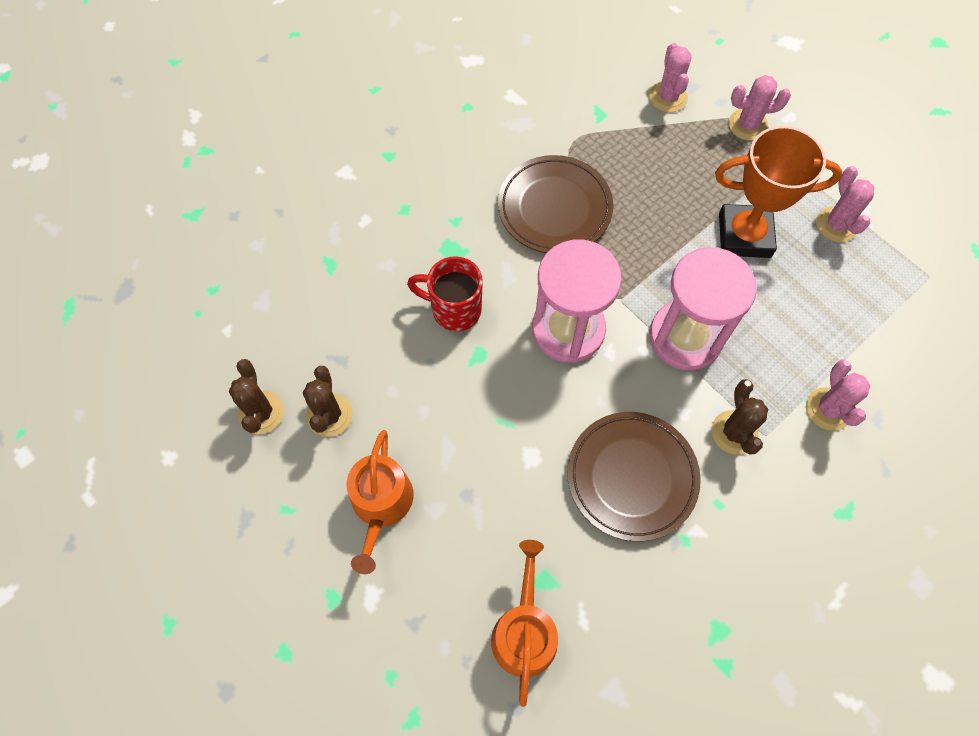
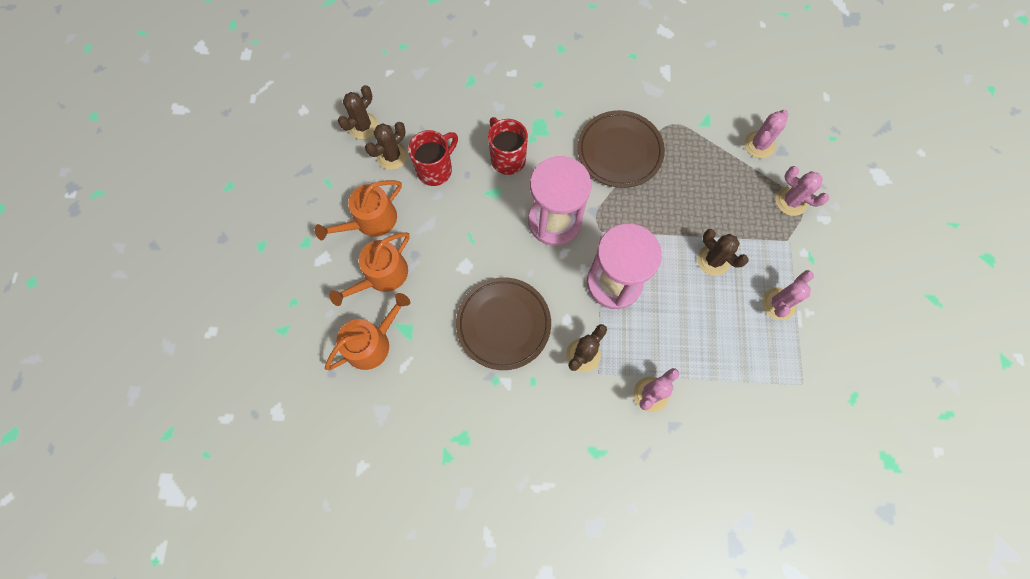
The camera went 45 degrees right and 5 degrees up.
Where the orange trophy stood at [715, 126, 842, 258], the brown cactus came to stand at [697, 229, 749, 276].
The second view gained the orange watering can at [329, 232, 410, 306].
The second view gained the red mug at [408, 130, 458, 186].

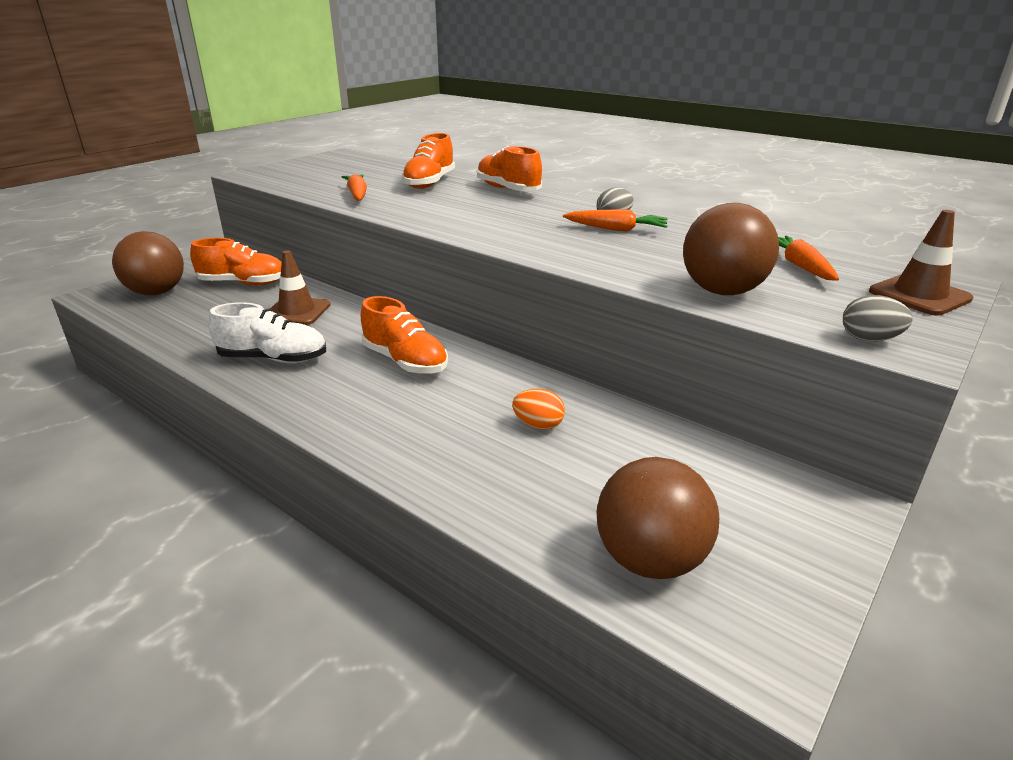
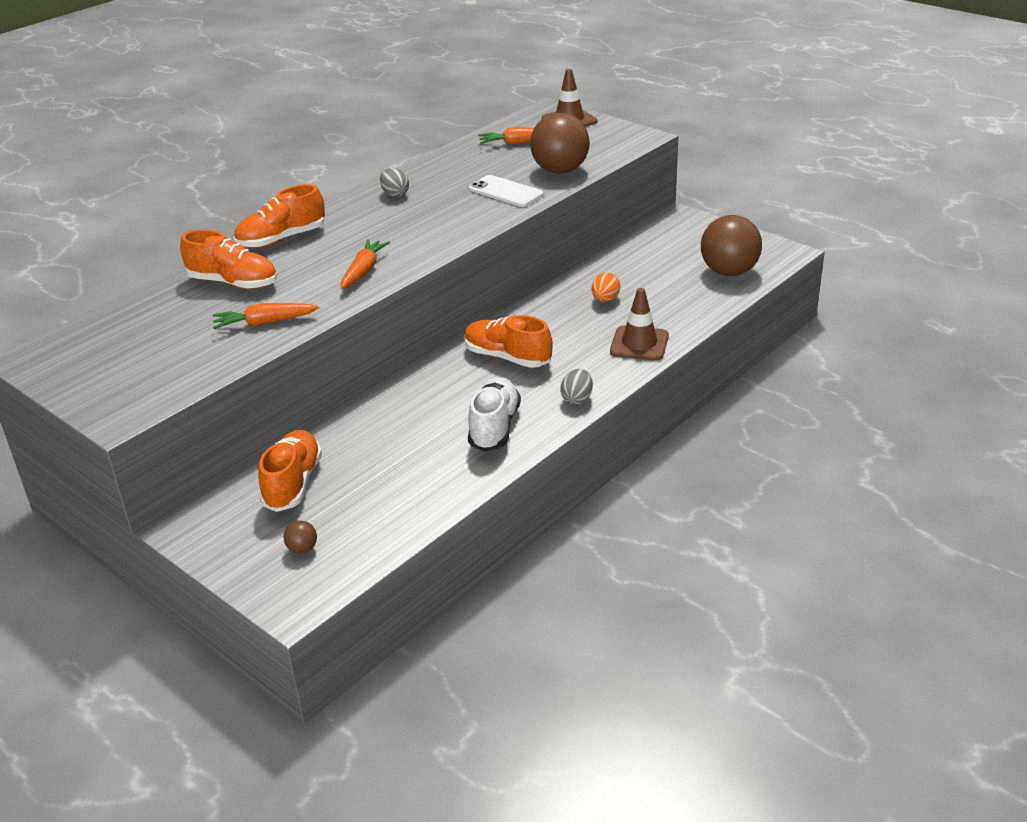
The camera went 85 degrees left and 5 degrees up.
The size of the brown ball at [112, 231, 184, 295] changed by a factor of 0.41.
The brown traffic cone ended up elsewhere, having gone from [270, 250, 330, 325] to [610, 288, 669, 361].
The orange shoe at [361, 296, 448, 374] ended up facing another way, 105 degrees counterclockwise from before.
The orange carrot ended up elsewhere, having gone from [563, 210, 668, 232] to [341, 239, 390, 289].
The grey egg ended up elsewhere, having gone from [843, 295, 913, 341] to [560, 369, 593, 405].
The second view gained the white phone at [469, 175, 543, 207].

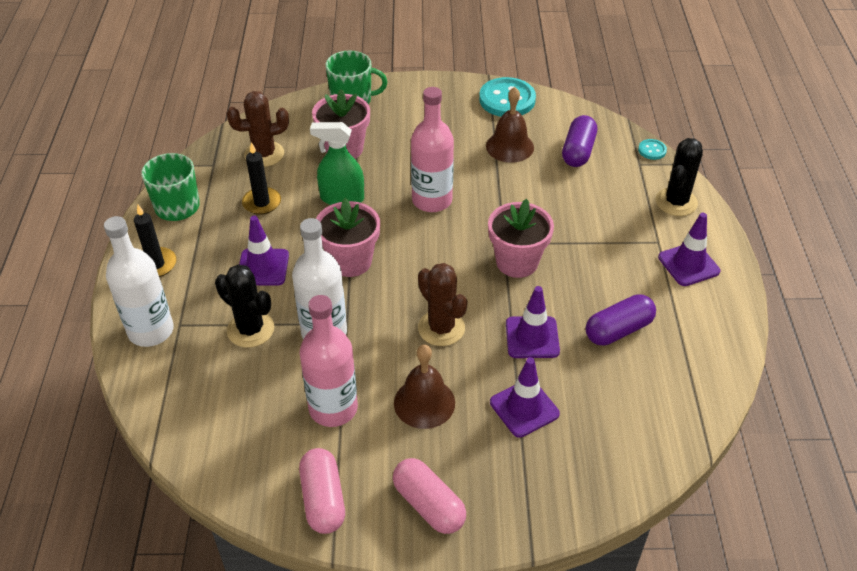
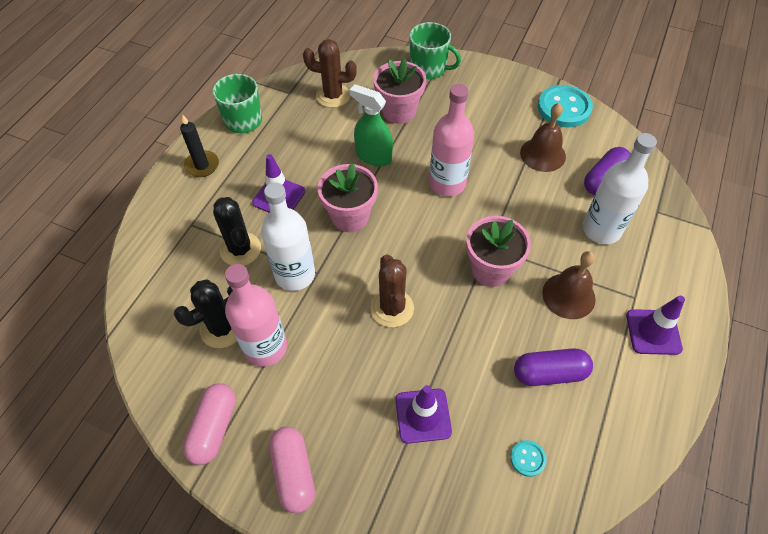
The camera went 25 degrees right and 10 degrees up.
The white bottle ended up elsewhere, having gone from [104, 216, 174, 347] to [583, 133, 657, 244].
The second view lost the black candle at [242, 142, 281, 215].
The brown bell ended up elsewhere, having gone from [394, 345, 455, 429] to [542, 251, 596, 319].
The second view lost the purple traffic cone at [506, 286, 560, 358].
The turquoise button ended up elsewhere, having gone from [638, 139, 667, 160] to [510, 440, 546, 477].
The black cactus ended up elsewhere, having gone from [655, 138, 703, 216] to [174, 279, 237, 348].

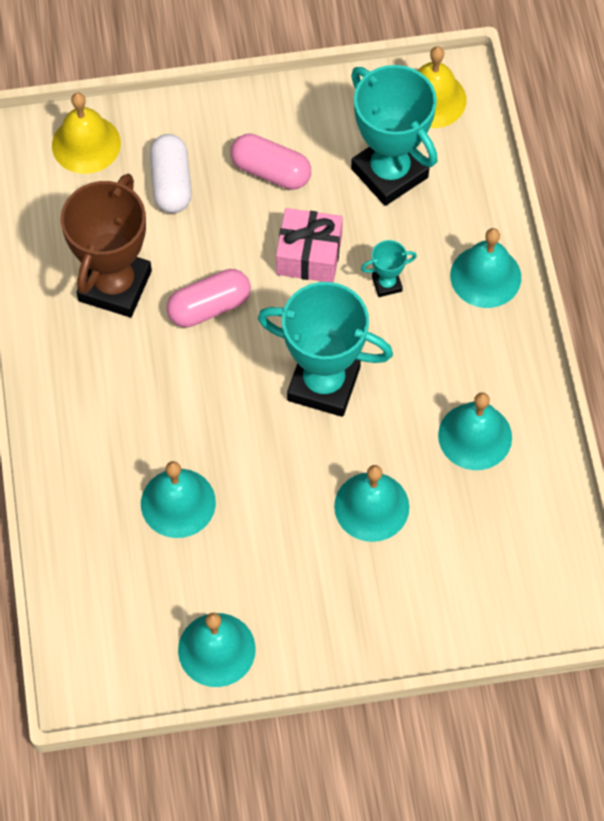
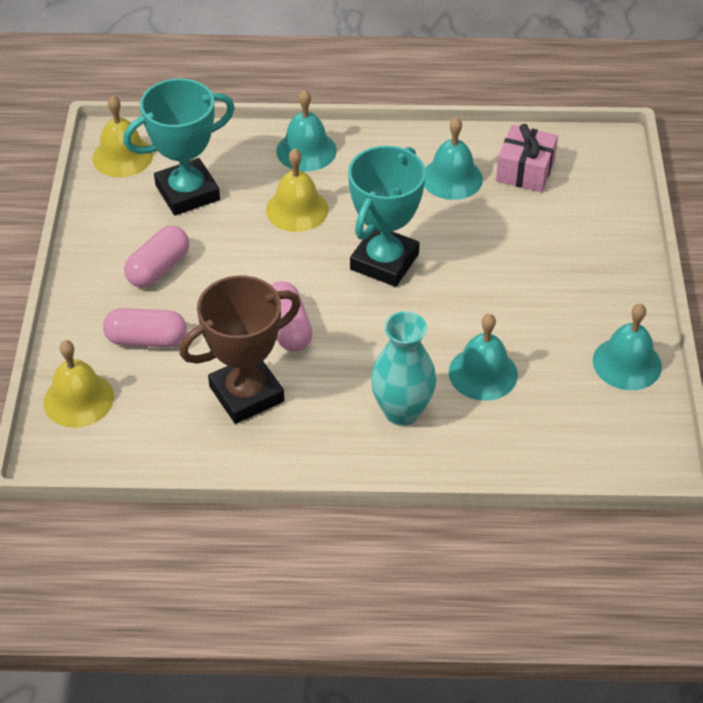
The camera went 80 degrees left and 15 degrees down.
The brown trophy at [60, 174, 152, 317] ended up facing another way, 60 degrees counterclockwise from before.
What was the white capsule at [150, 134, 192, 213] turned into the pink capsule at [103, 308, 187, 347].
The pink gift ended up elsewhere, having gone from [276, 208, 343, 283] to [496, 124, 558, 192].
The second view lost the turquoise bell at [334, 465, 410, 542].
Where the turquoise trophy stood at [361, 240, 417, 297], the yellow bell came to stand at [266, 149, 329, 232].
The second view gained the turquoise vase at [371, 311, 437, 426].

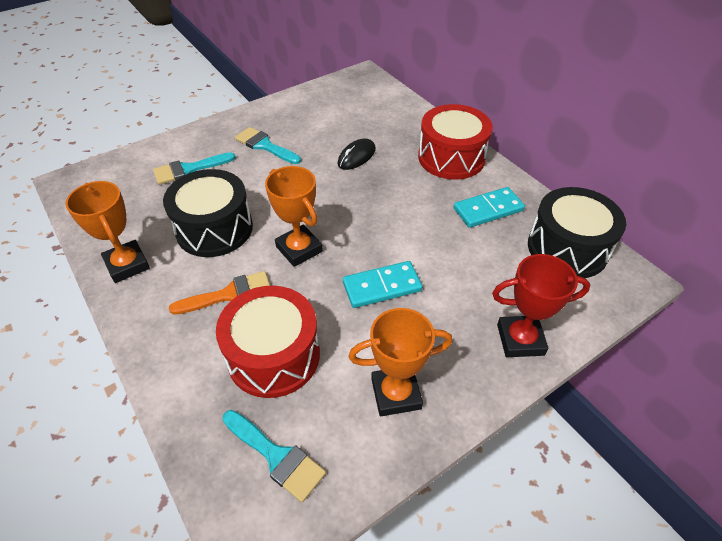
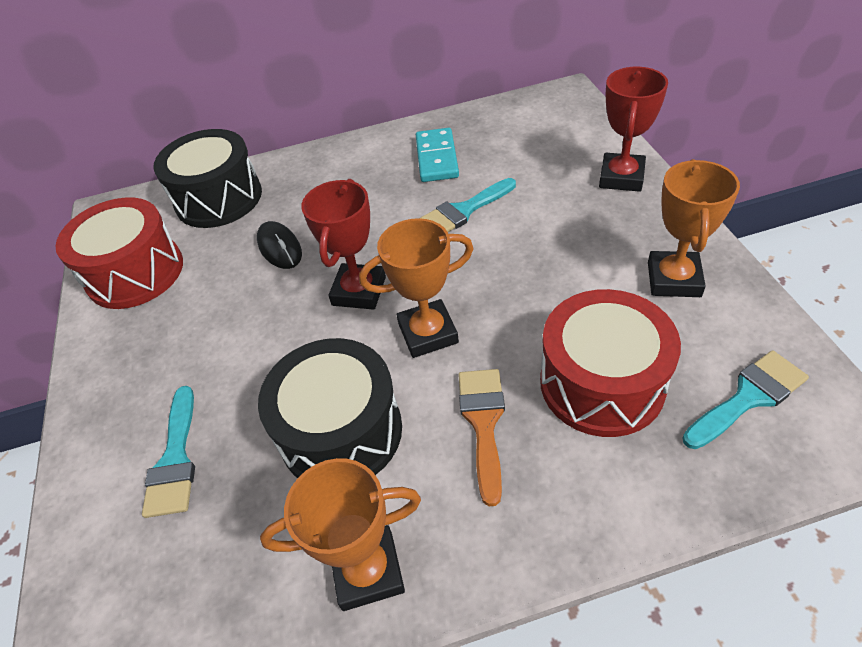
The camera went 65 degrees left and 0 degrees up.
The turquoise brush ended up elsewhere, having gone from [235, 127, 301, 164] to [420, 178, 516, 232].
The second view lost the turquoise domino at [343, 261, 422, 308].
The red drum ended up elsewhere, having gone from [418, 104, 493, 180] to [55, 198, 183, 309].
The black drum ended up elsewhere, having gone from [528, 187, 626, 278] to [153, 129, 262, 228].
The second view gained the red trophy at [301, 179, 386, 310].

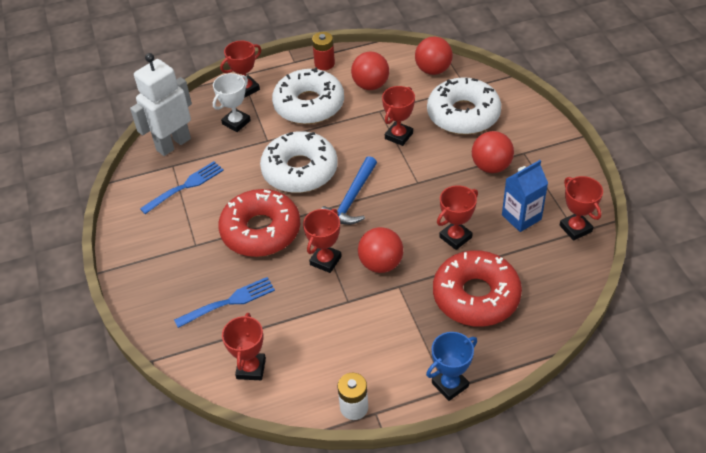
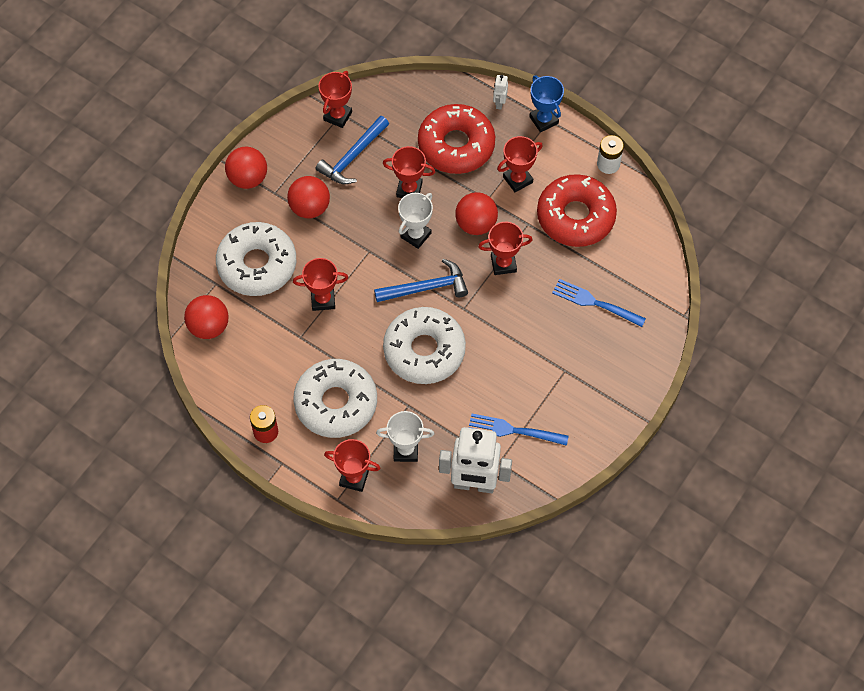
The camera went 130 degrees left and 15 degrees up.
The red donut ended up elsewhere, having gone from [218, 189, 300, 257] to [537, 174, 617, 247].
The red trophy ended up elsewhere, having gone from [222, 313, 266, 380] to [497, 136, 543, 192].
The red ball ended up elsewhere, having gone from [351, 52, 389, 90] to [225, 147, 267, 189].
The blue trophy at [426, 332, 477, 401] ended up facing another way, 45 degrees clockwise from before.
Where the blue carton stood at [502, 160, 548, 232], the blue hammer came to stand at [316, 116, 389, 184].
The second view gained the white trophy at [398, 193, 433, 249].
The second view gained the white robot at [493, 75, 508, 110].

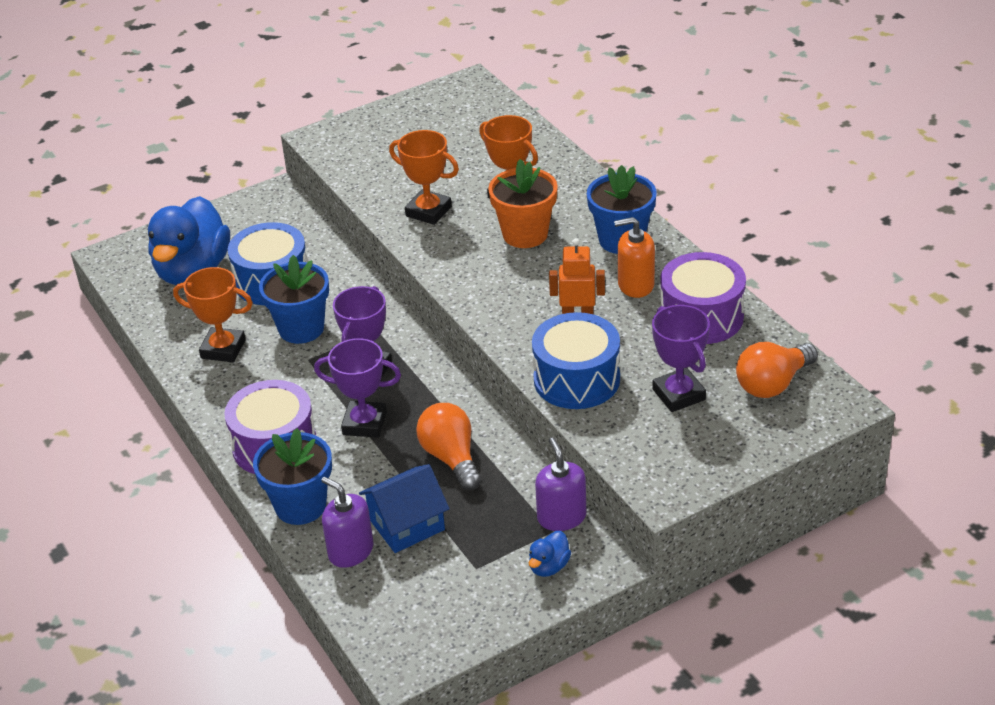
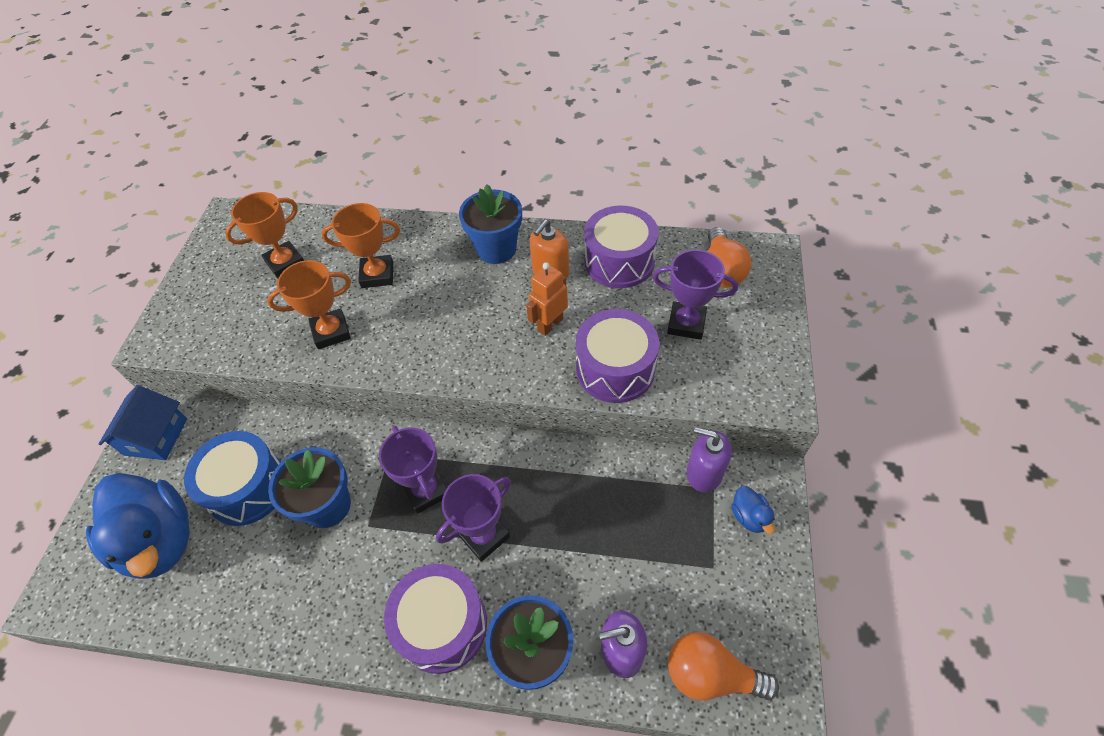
The camera went 50 degrees left and 15 degrees up.
The orange trophy ended up elsewhere, having gone from [173, 267, 253, 362] to [225, 192, 304, 279].
The blue house ended up elsewhere, having gone from [359, 464, 449, 553] to [99, 385, 187, 460].
The orange light bulb ended up elsewhere, having gone from [416, 403, 481, 490] to [668, 632, 779, 700].
The second view lost the orange flower pot at [488, 159, 558, 248].
What was the blue drum at [532, 312, 620, 409] turned into the purple drum at [576, 309, 659, 403].

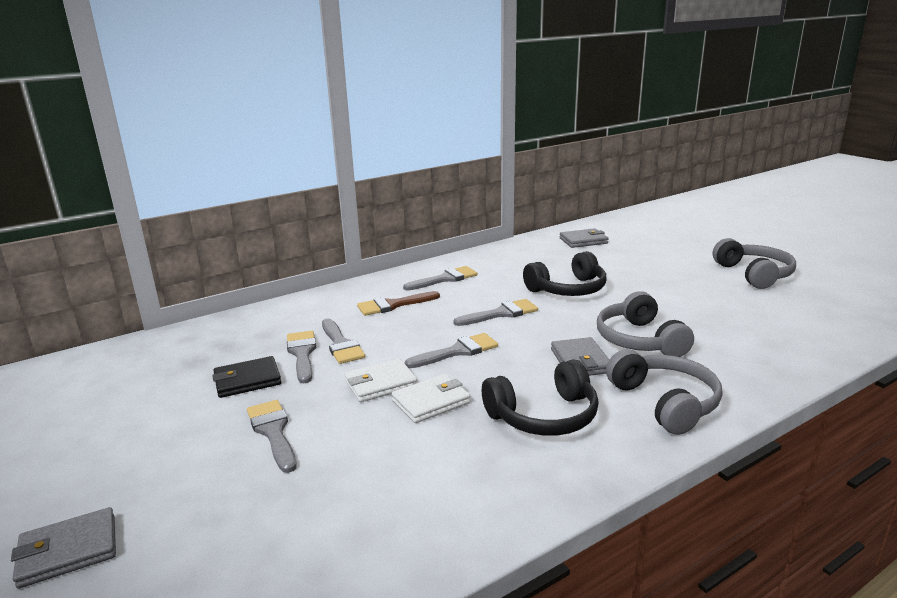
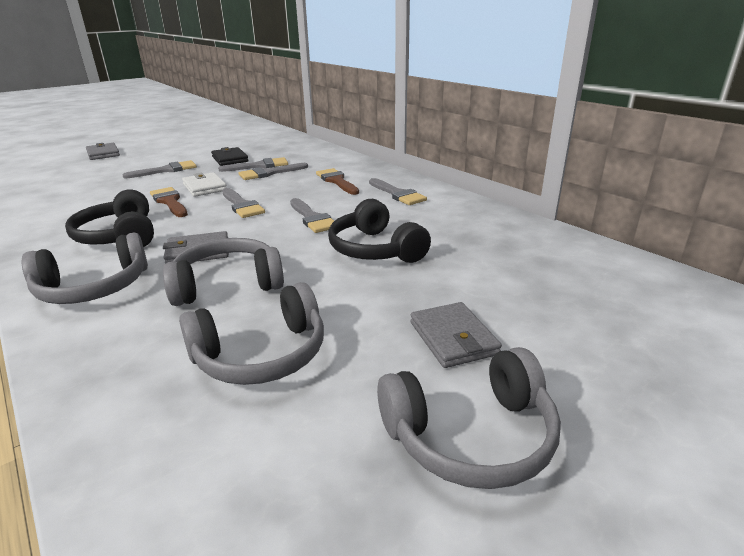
The camera went 85 degrees right and 5 degrees up.
Where the white wallet stood at [392, 374, 471, 423], the brown brush came to stand at [150, 187, 188, 217].
The grey wallet ended up elsewhere, having gone from [560, 228, 609, 248] to [410, 302, 502, 368].
The second view gained the grey headphones at [179, 282, 324, 385].

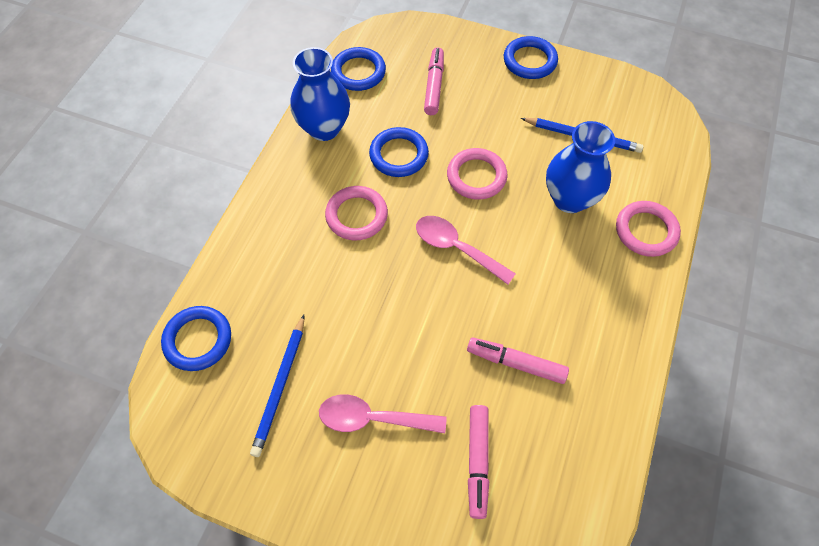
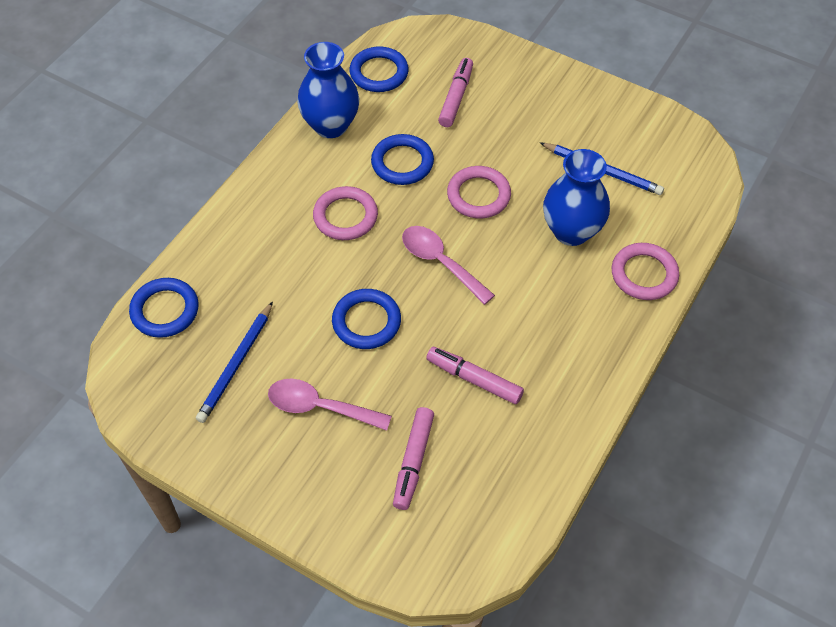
The camera went 10 degrees right and 5 degrees down.
The blue ring ended up elsewhere, having gone from [504, 36, 558, 79] to [332, 289, 401, 349].

